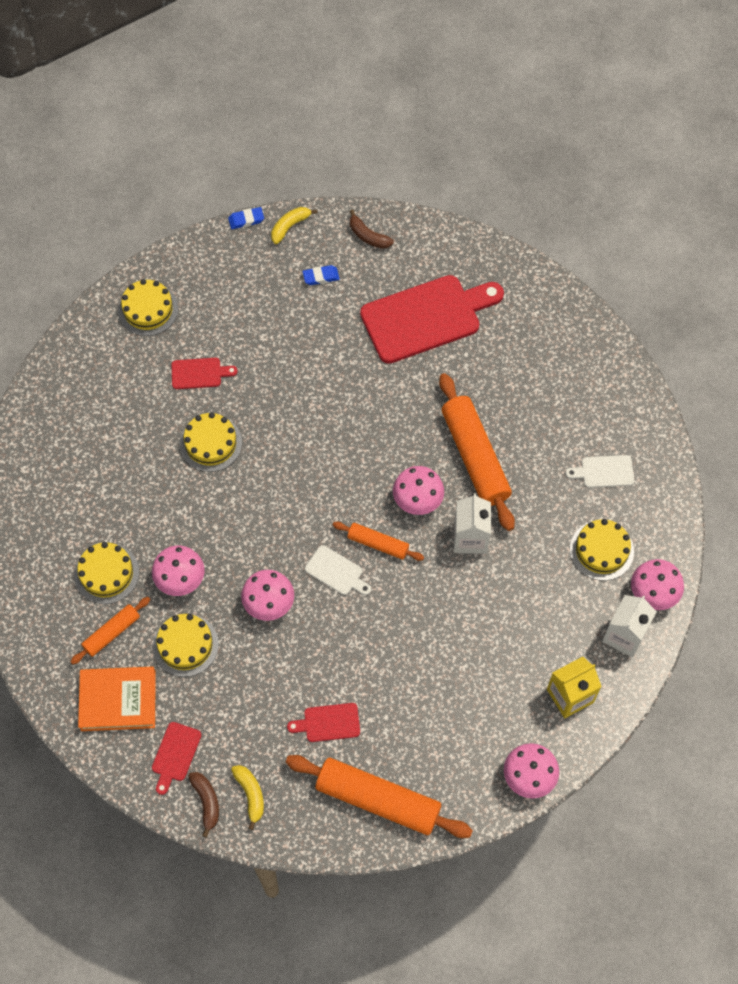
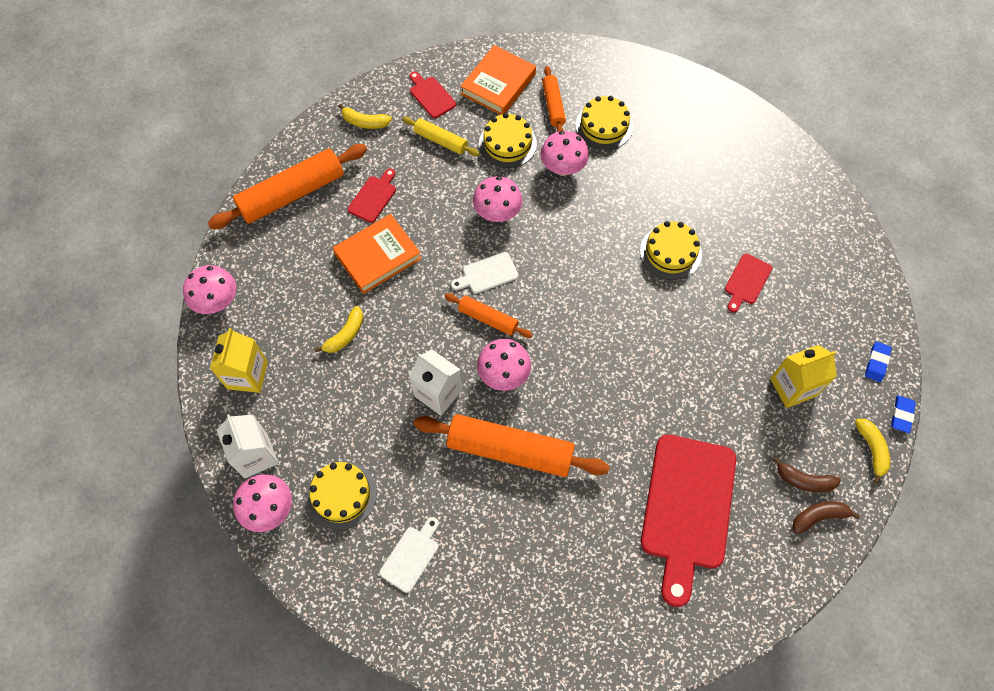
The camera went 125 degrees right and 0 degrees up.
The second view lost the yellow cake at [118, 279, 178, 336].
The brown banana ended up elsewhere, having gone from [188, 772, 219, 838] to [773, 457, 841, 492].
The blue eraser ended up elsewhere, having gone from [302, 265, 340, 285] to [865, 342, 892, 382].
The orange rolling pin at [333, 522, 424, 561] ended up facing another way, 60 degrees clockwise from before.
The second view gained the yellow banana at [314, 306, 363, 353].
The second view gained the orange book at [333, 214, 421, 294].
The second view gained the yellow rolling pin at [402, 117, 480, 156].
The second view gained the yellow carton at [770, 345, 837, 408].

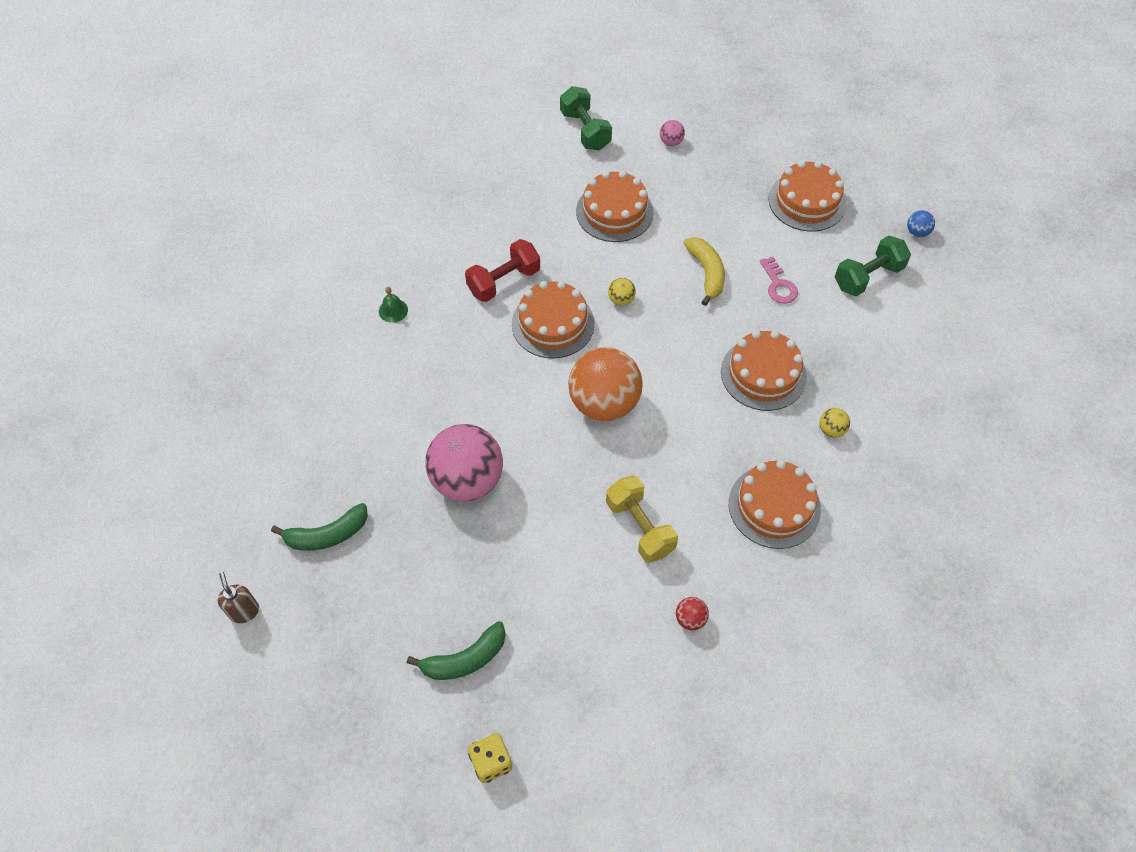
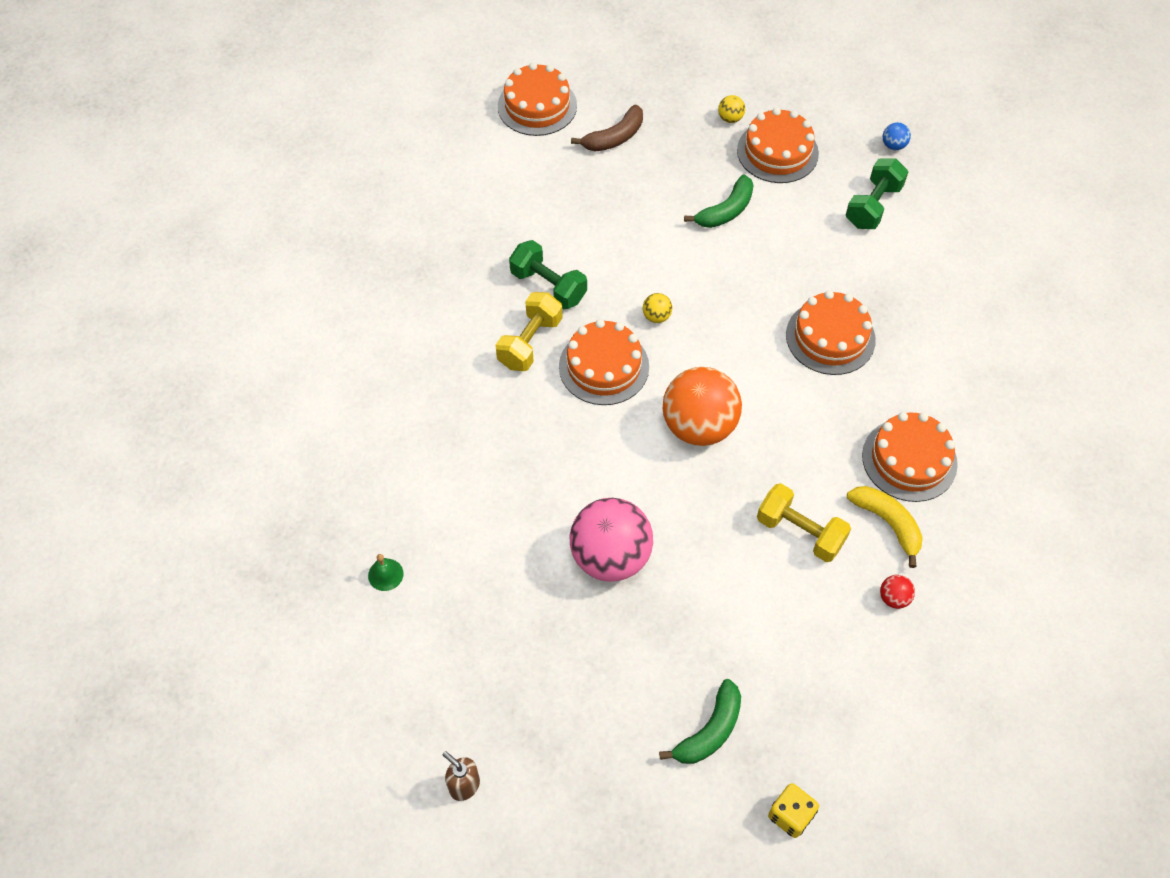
The camera went 25 degrees left and 0 degrees up.
The green banana ended up elsewhere, having gone from [271, 503, 368, 551] to [684, 175, 754, 228].
The green bell ended up elsewhere, having gone from [379, 287, 408, 323] to [368, 554, 404, 591].
What was the red dumbbell at [465, 239, 540, 302] turned into the yellow dumbbell at [495, 292, 562, 371].
The green dumbbell ended up elsewhere, having gone from [560, 86, 612, 150] to [509, 240, 587, 309].
The orange cake ended up elsewhere, having gone from [576, 171, 654, 242] to [498, 63, 577, 136].
Where the pink ball stood at [660, 120, 685, 146], the brown banana came to stand at [571, 105, 643, 152].
The yellow banana ended up elsewhere, having gone from [684, 237, 725, 306] to [847, 486, 923, 568].
The second view lost the pink key at [760, 257, 798, 304].
The yellow ball ended up elsewhere, having gone from [820, 408, 850, 438] to [718, 95, 745, 123].

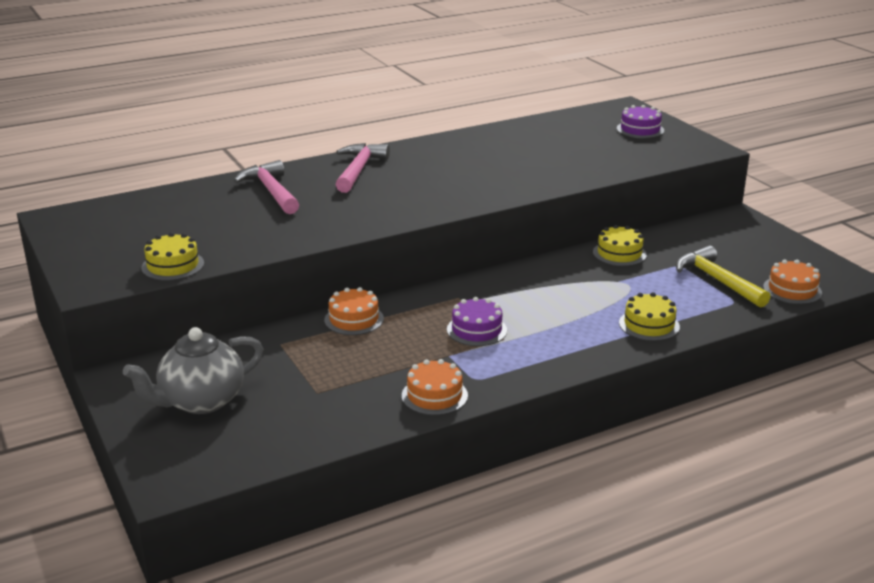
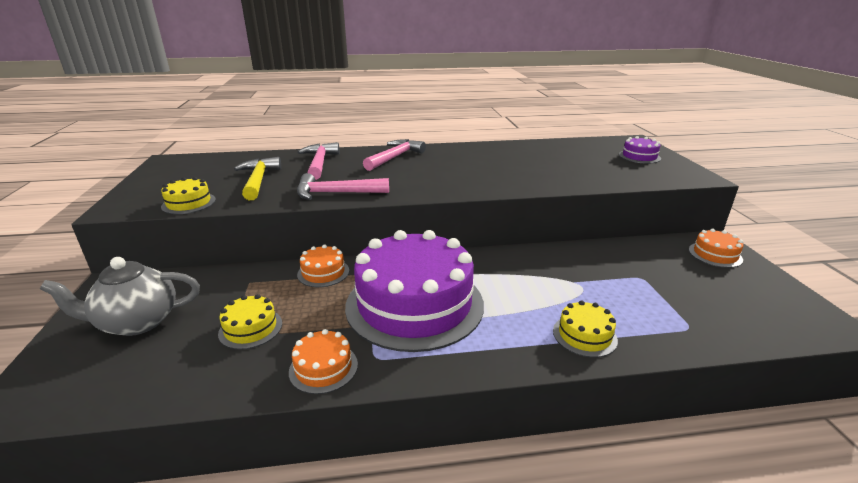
The camera went 20 degrees right and 0 degrees up.
The size of the purple cake at [447, 297, 507, 346] changed by a factor of 2.43.
The yellow cake ended up elsewhere, having gone from [593, 225, 647, 266] to [218, 294, 282, 349].
The yellow hammer ended up elsewhere, having gone from [676, 246, 770, 308] to [234, 157, 281, 200].
The orange cake ended up elsewhere, having gone from [763, 260, 822, 304] to [689, 229, 744, 268].
The second view gained the pink hammer at [297, 173, 389, 200].

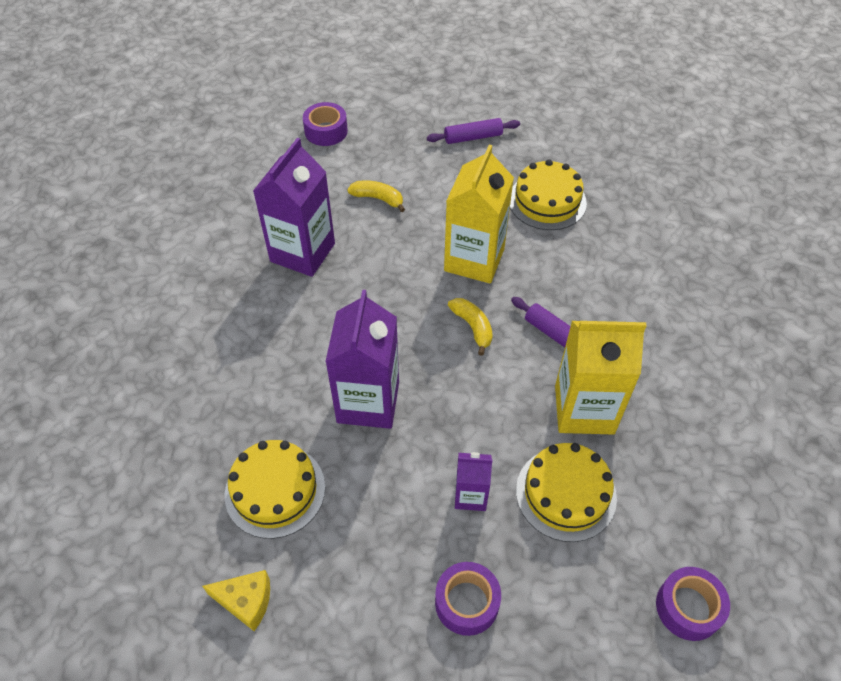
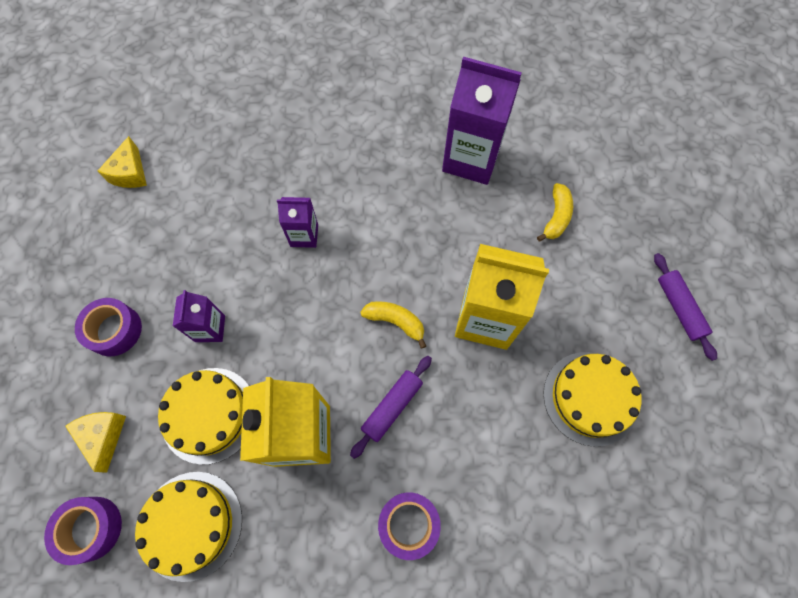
The camera went 85 degrees right and 15 degrees up.
The yellow cake ended up elsewhere, having gone from [225, 440, 325, 539] to [135, 472, 242, 582].
The purple tape ended up elsewhere, having gone from [303, 102, 348, 146] to [378, 492, 441, 560].
The size of the purple carton at [325, 290, 399, 429] changed by a factor of 0.52.
The yellow banana at [448, 298, 493, 356] ended up facing another way, 120 degrees counterclockwise from before.
The second view gained the yellow cheese at [65, 412, 126, 473].

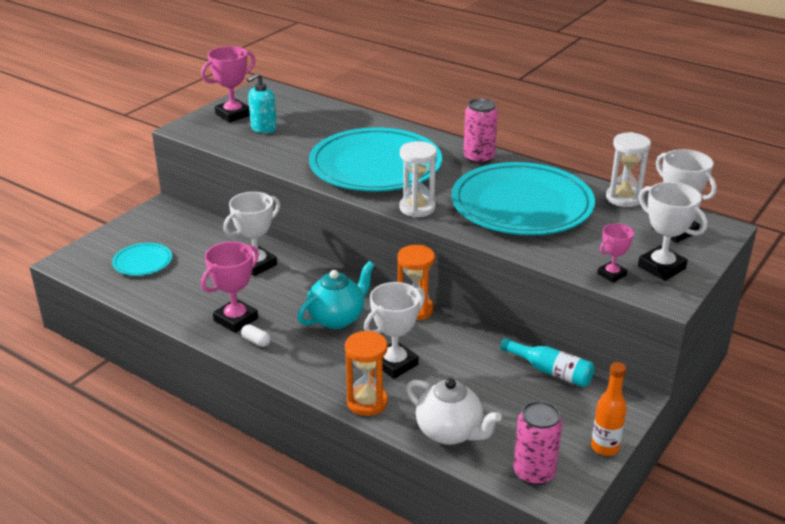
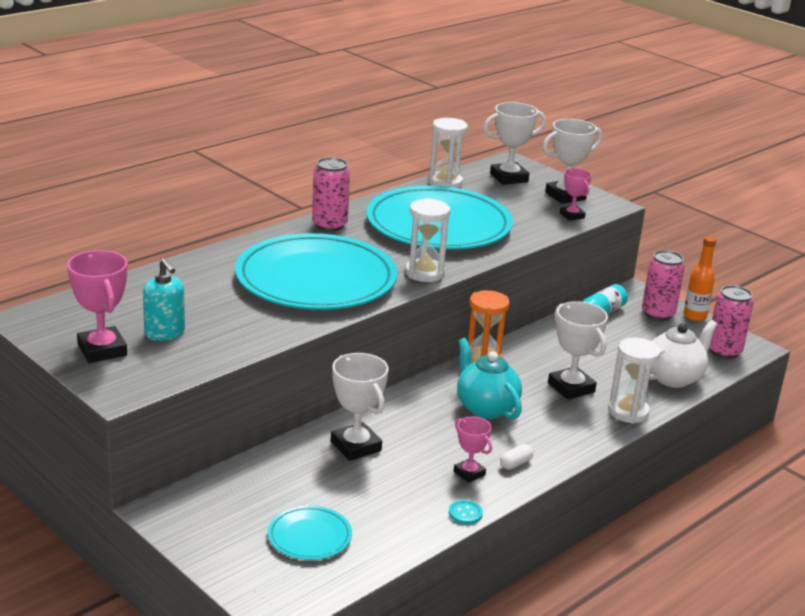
The camera went 80 degrees left and 5 degrees down.
The size of the pink trophy at [201, 242, 259, 333] changed by a factor of 0.60.
What was the orange hourglass at [345, 331, 388, 416] turned into the white hourglass at [608, 337, 661, 424].
The second view gained the turquoise button at [449, 500, 483, 524].
The second view gained the pink can at [642, 250, 685, 320].

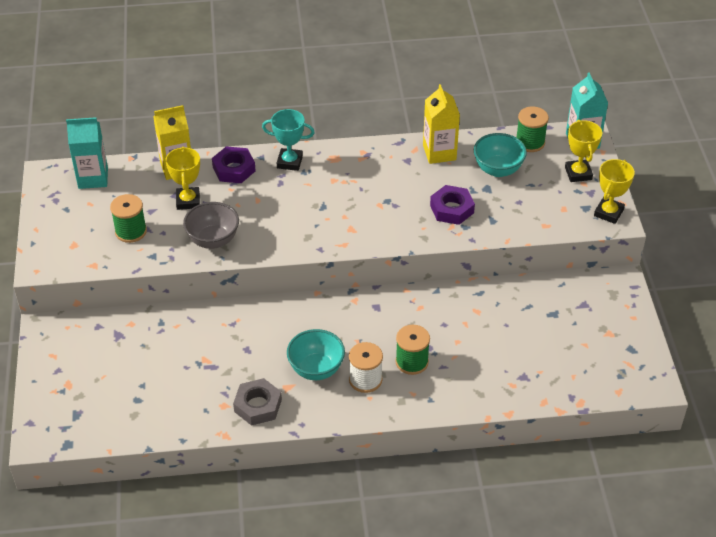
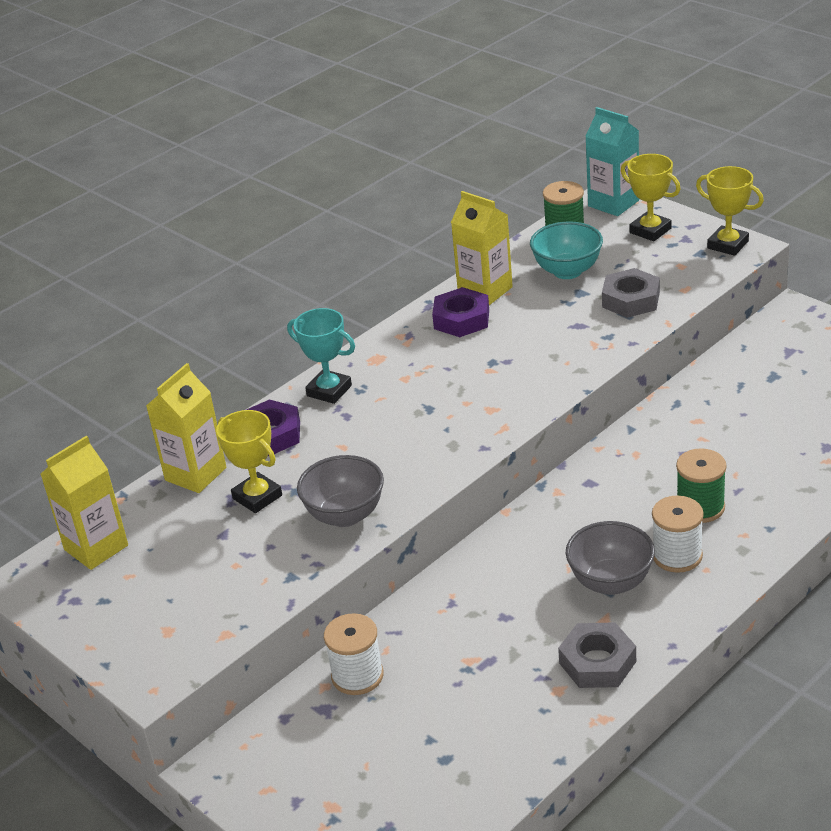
The camera went 35 degrees left and 10 degrees down.
What was the turquoise carton at [66, 117, 108, 189] turned into the yellow carton at [40, 436, 128, 570].
The second view lost the green spool at [110, 194, 147, 243].
The turquoise trophy at [262, 109, 315, 171] ended up facing another way, 60 degrees clockwise from before.
What was the turquoise bowl at [287, 329, 345, 380] turned into the grey bowl at [566, 521, 655, 595].
The purple nut ended up elsewhere, having gone from [430, 185, 475, 225] to [432, 287, 489, 337].
The yellow trophy at [594, 159, 635, 224] ended up facing another way, 45 degrees counterclockwise from before.
The second view gained the white spool at [324, 613, 384, 695].
The second view gained the grey nut at [602, 268, 660, 318].

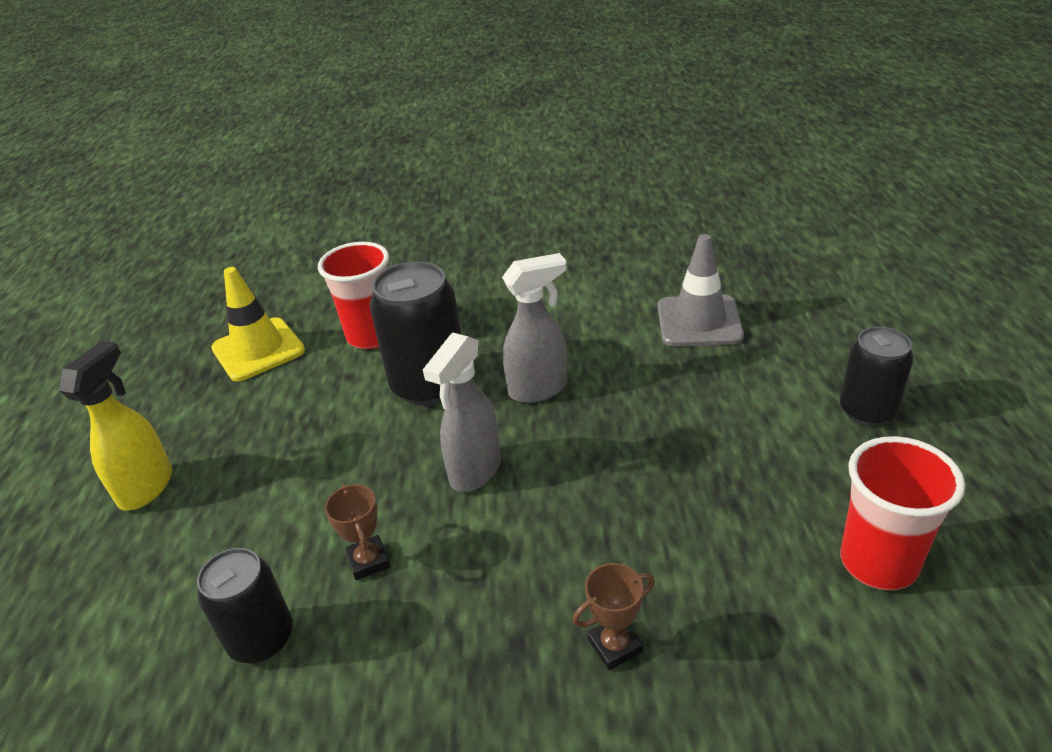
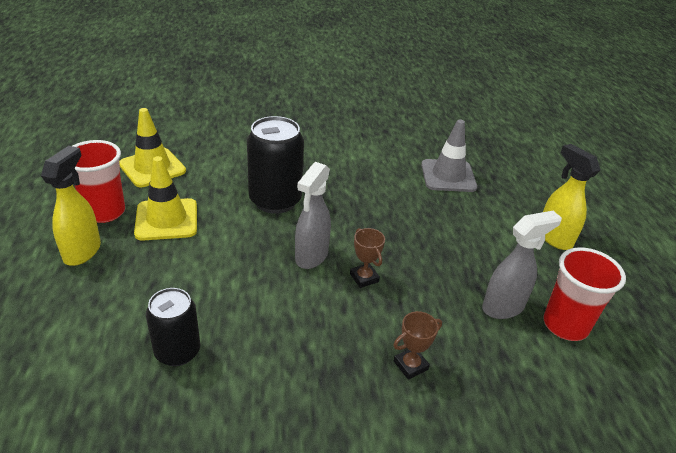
The camera went 10 degrees left and 0 degrees up.
The red cup ended up elsewhere, having gone from [318, 242, 389, 349] to [72, 140, 125, 223].
The brown trophy ended up elsewhere, having gone from [325, 484, 390, 580] to [350, 228, 385, 288].
The grey spray bottle ended up elsewhere, having gone from [502, 253, 567, 403] to [482, 211, 562, 319].
Where the black can stood at [840, 327, 914, 426], the yellow spray bottle came to stand at [543, 144, 601, 250].
The second view gained the yellow traffic cone at [134, 156, 197, 240].

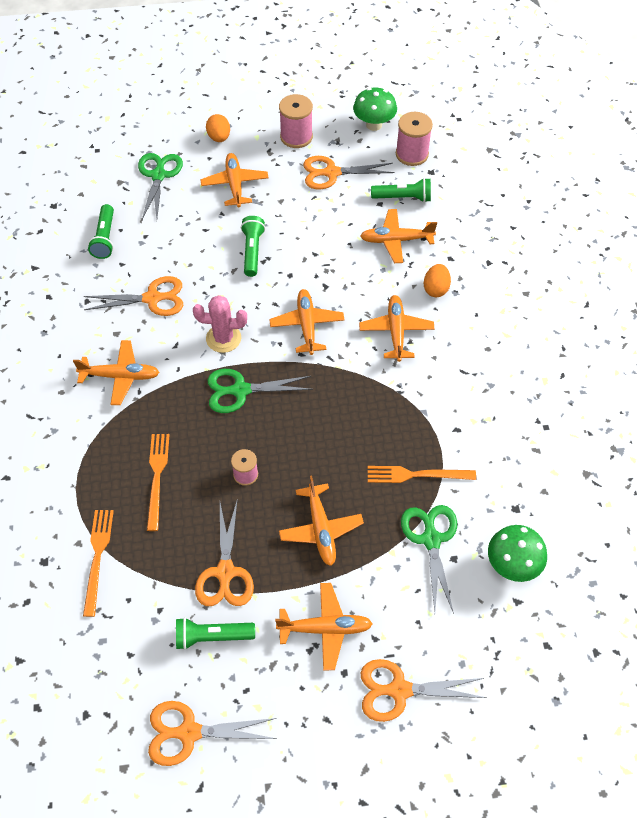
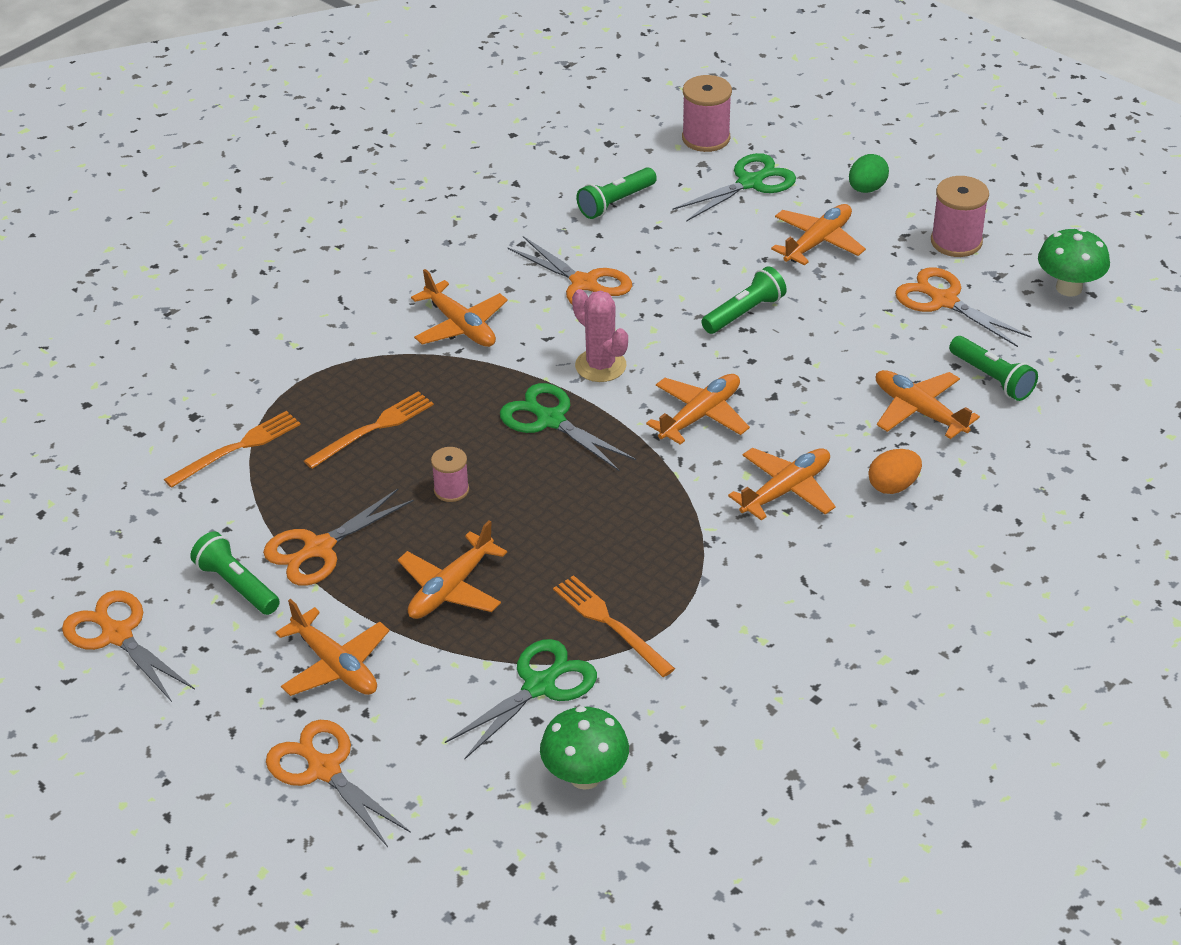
The camera went 50 degrees right and 15 degrees down.
What was the orange egg at [206, 114, 230, 142] turned into the green egg at [849, 154, 889, 193].
The pink spool ended up elsewhere, having gone from [396, 112, 433, 166] to [682, 75, 732, 152].

